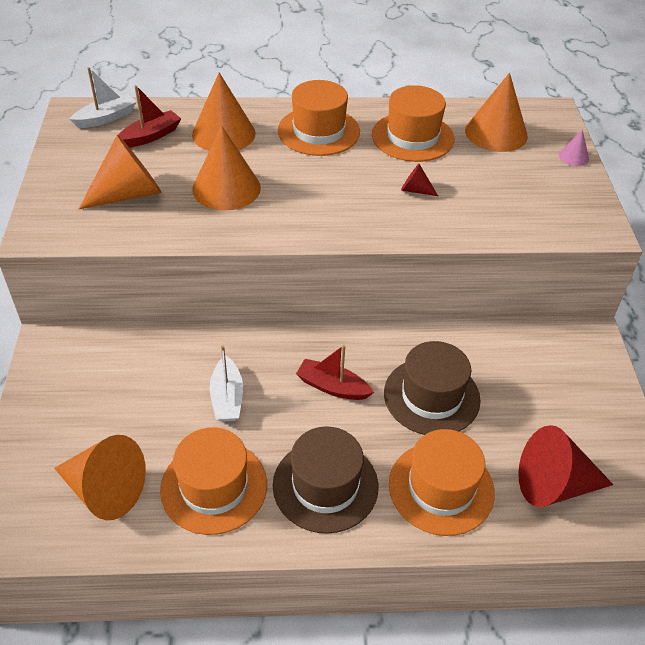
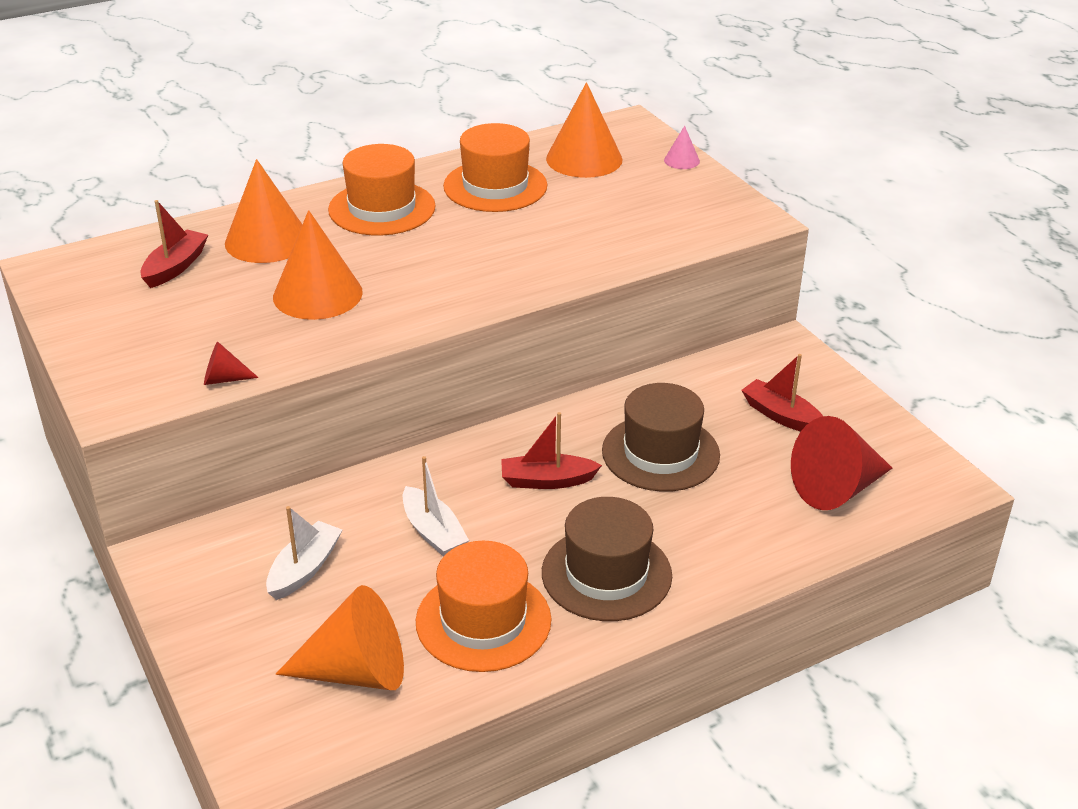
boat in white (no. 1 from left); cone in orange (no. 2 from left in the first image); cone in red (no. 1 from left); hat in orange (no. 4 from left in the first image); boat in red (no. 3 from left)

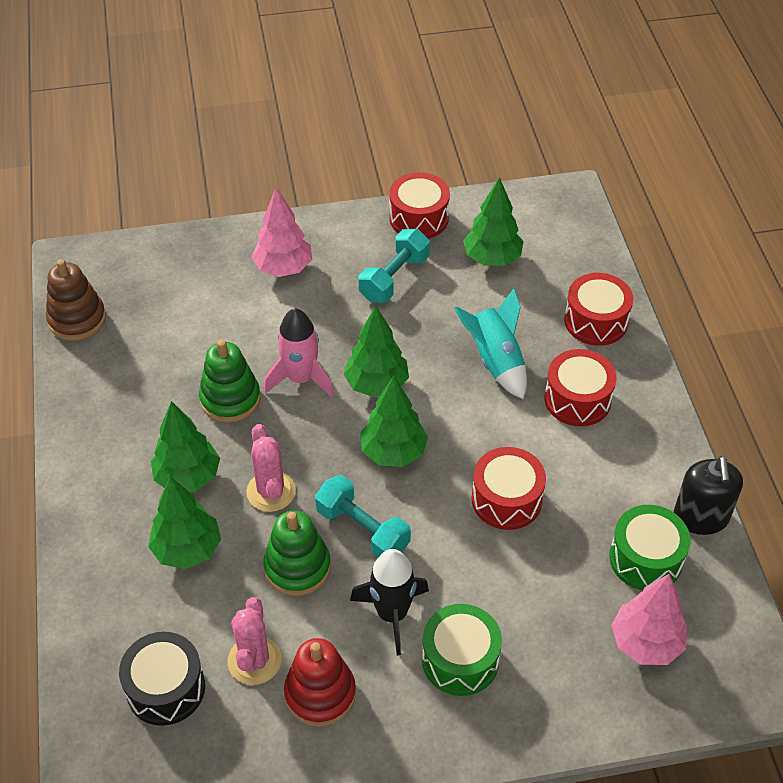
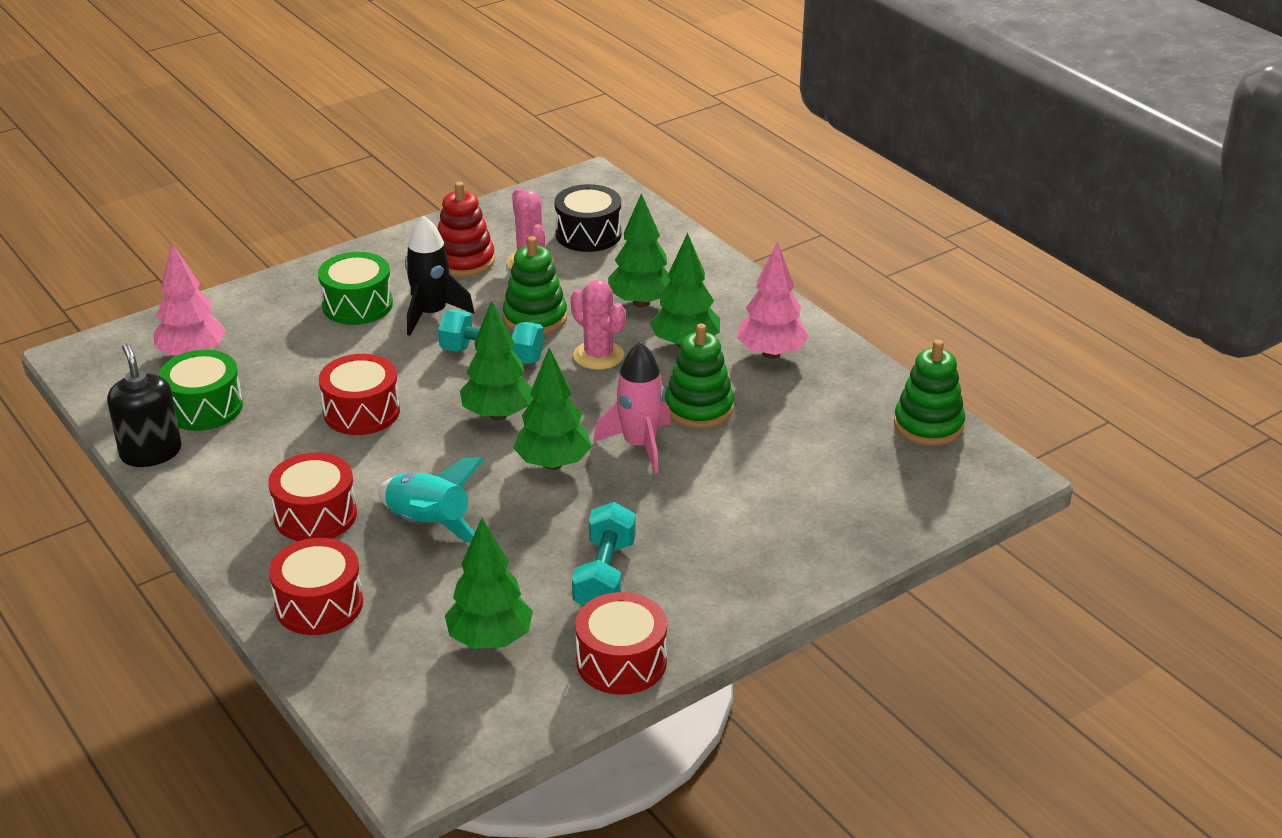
tree in pink (no. 2 from left); stacking toy in green (no. 3 from left)

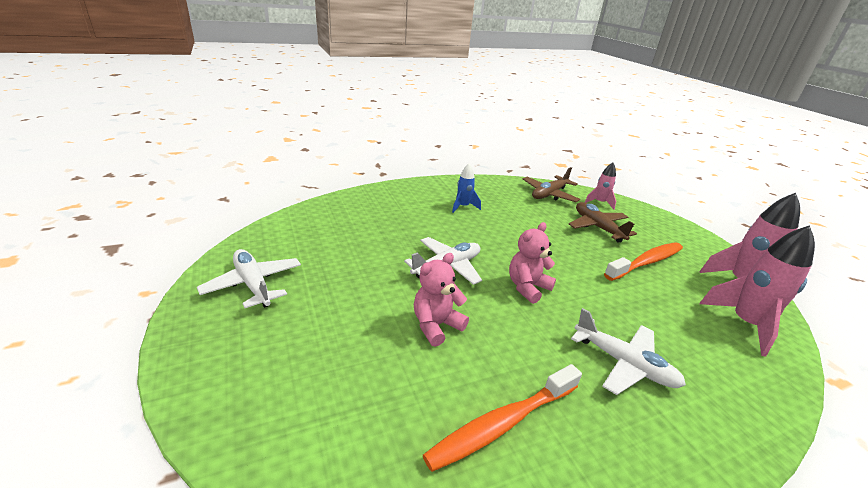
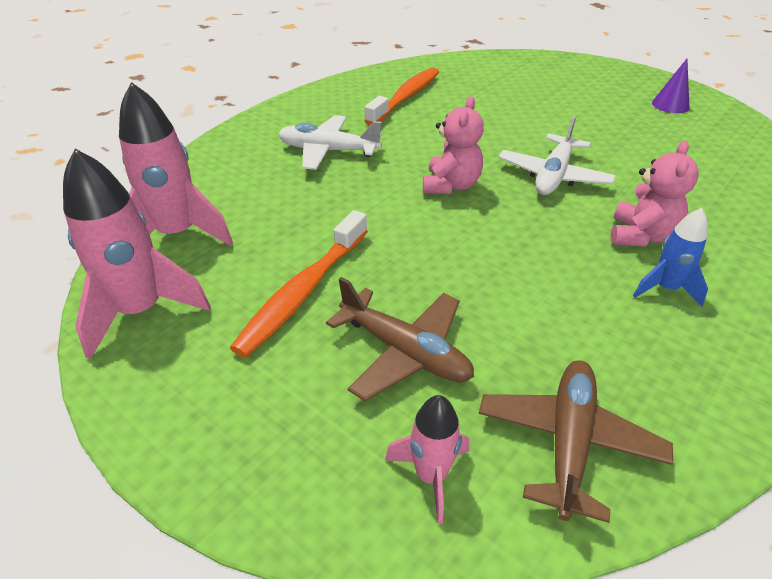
cone in purple; teddy bear in pink (no. 2 from left)

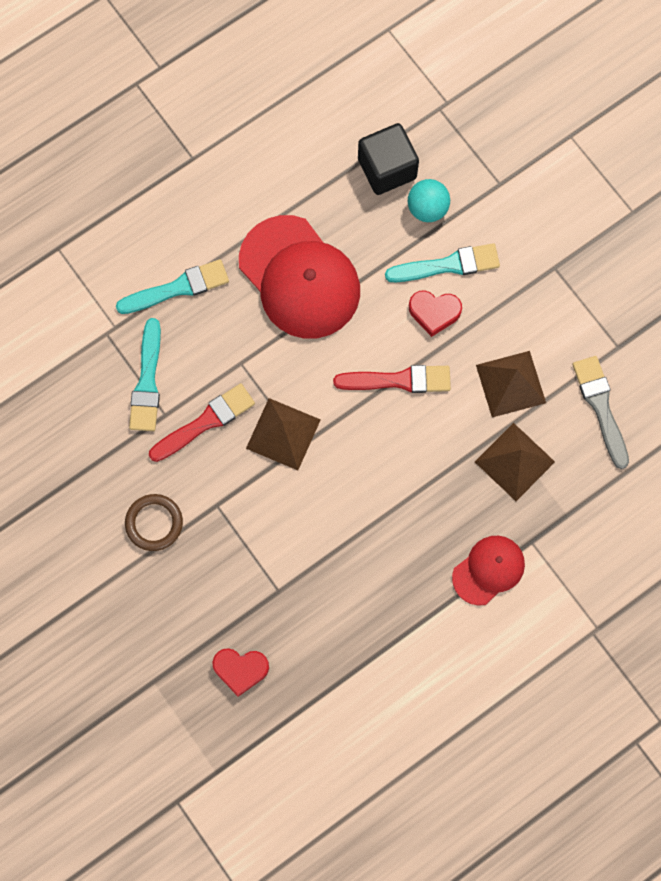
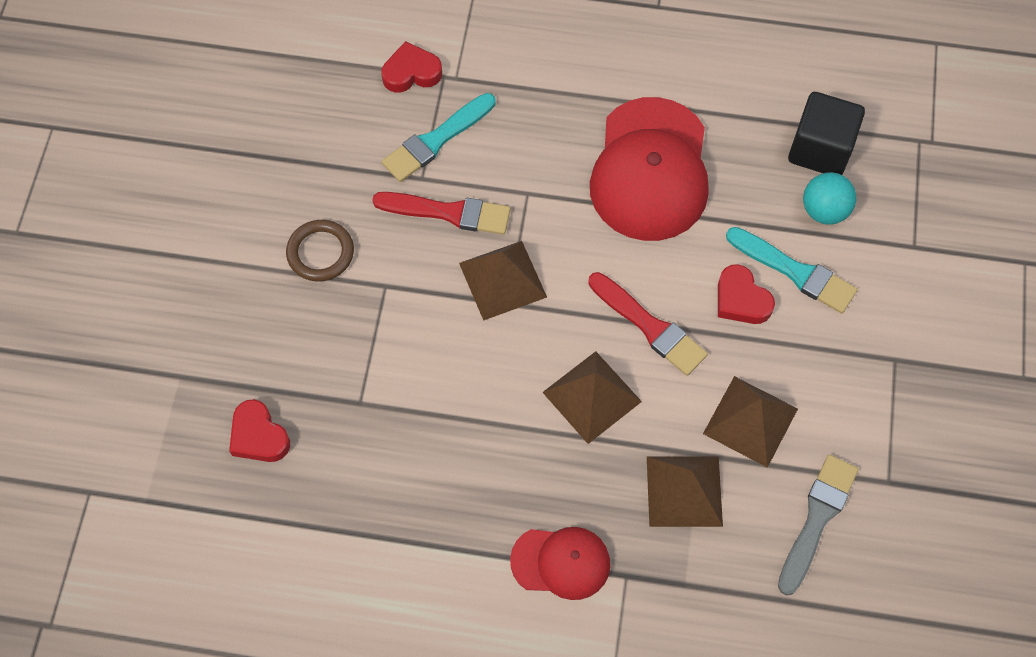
brush in turquoise (no. 2 from left in the first image); heart in red (no. 2 from left); pyramid in brown (no. 2 from left)

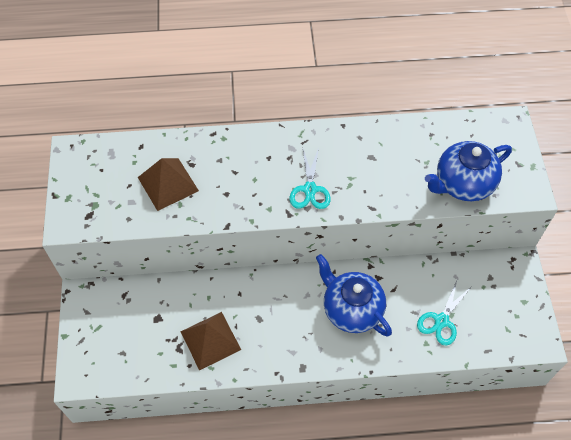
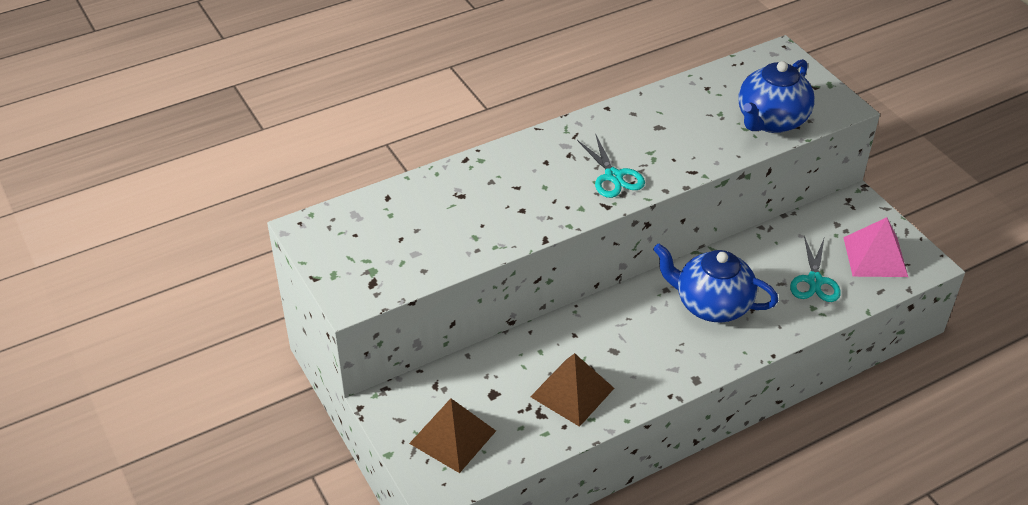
pyramid in brown (no. 1 from left); pyramid in pink

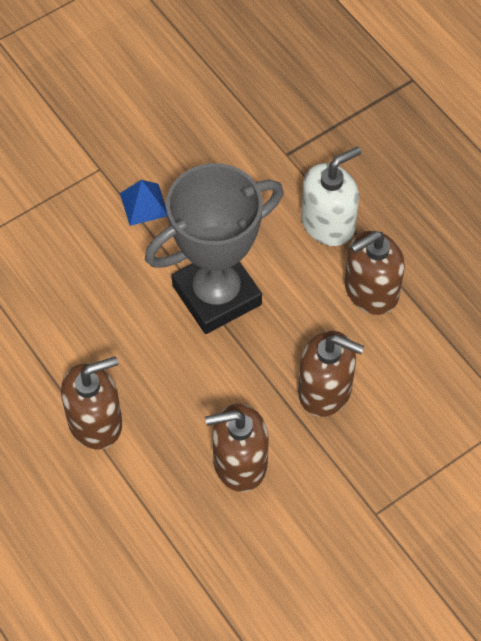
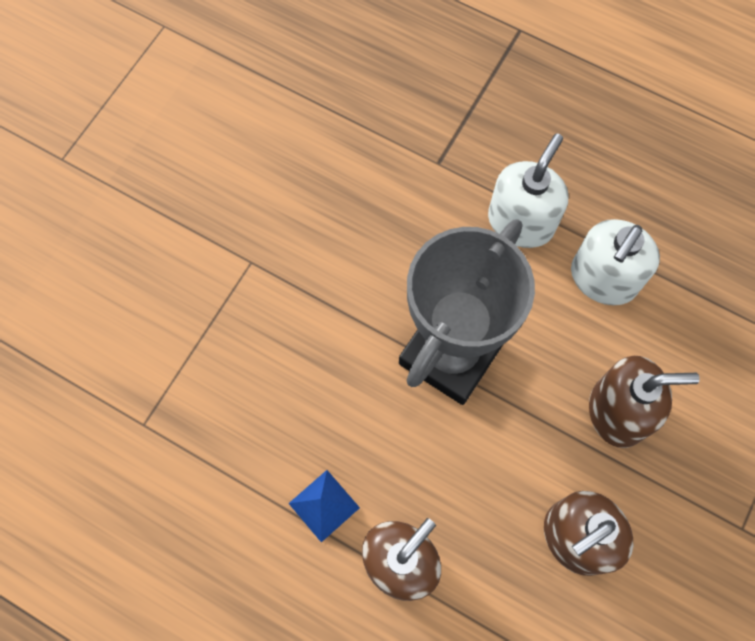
pyramid in blue; soap dispenser in white (no. 2 from left)

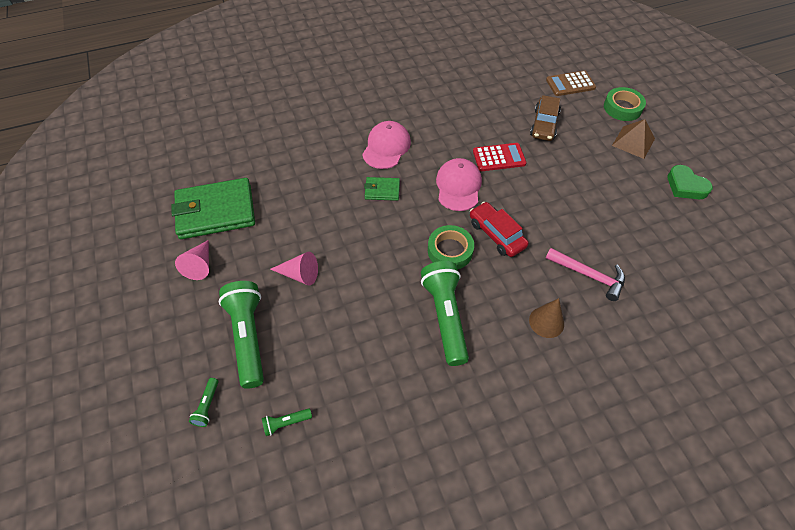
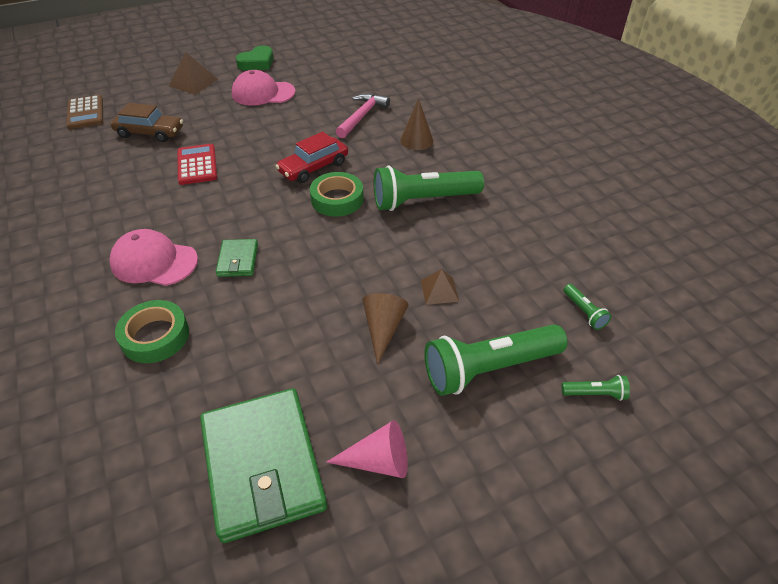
tape in green (no. 1 from left); cap in pink (no. 2 from left); cone in brown (no. 1 from left); pyramid in brown (no. 2 from left)

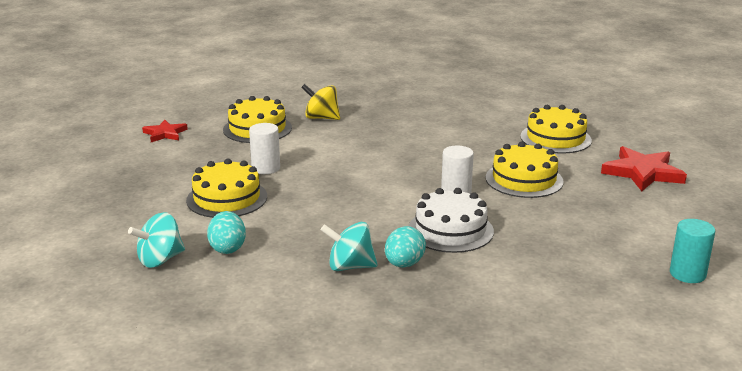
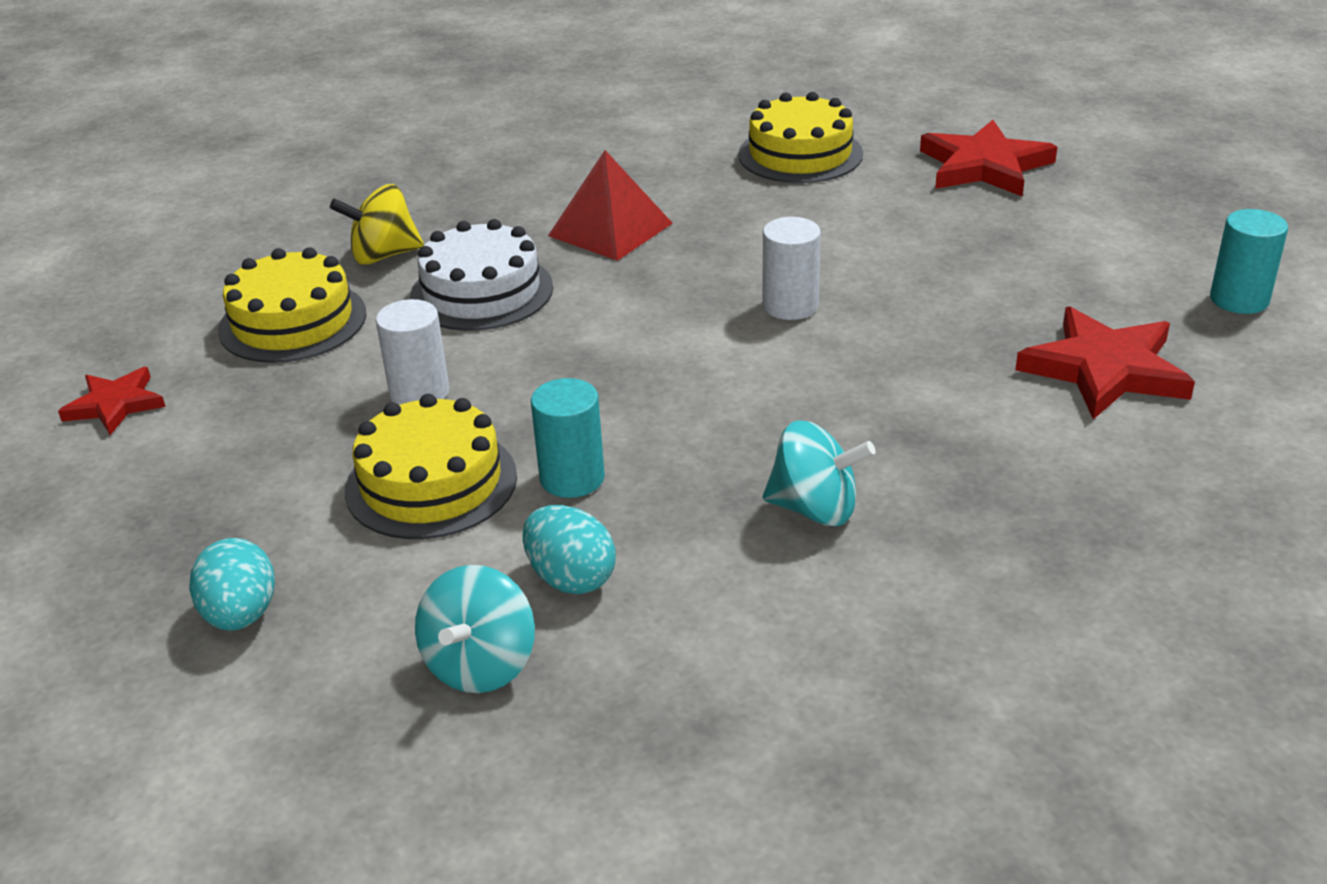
cake in yellow (no. 3 from left in the first image); cake in white; spinning top in turquoise (no. 2 from left); egg in turquoise (no. 1 from left); pyramid in red; star in red (no. 3 from left); cylinder in turquoise (no. 1 from left)

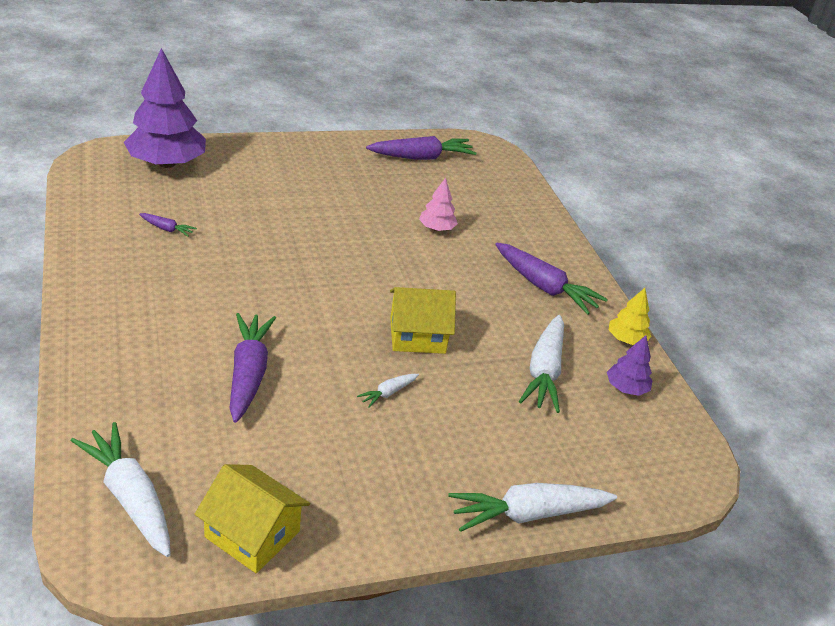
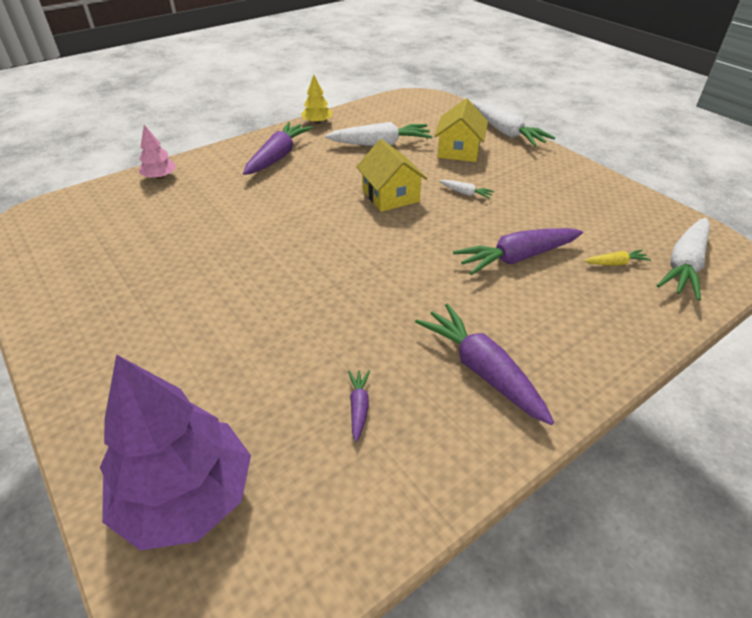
carrot in purple (no. 3 from left); tree in pink; tree in purple (no. 2 from left in the first image); house in yellow (no. 2 from left); carrot in yellow

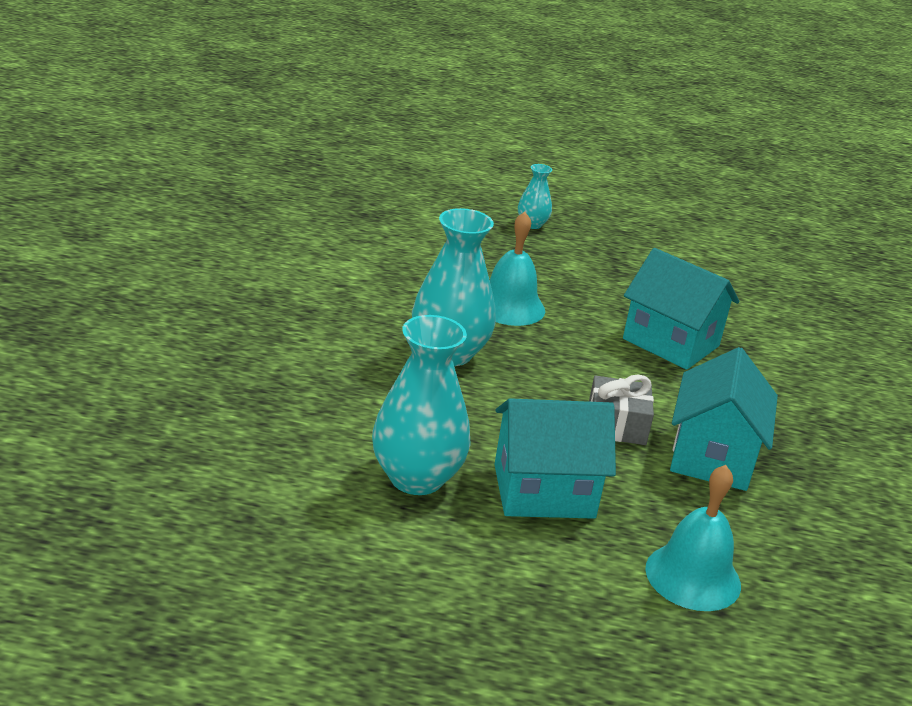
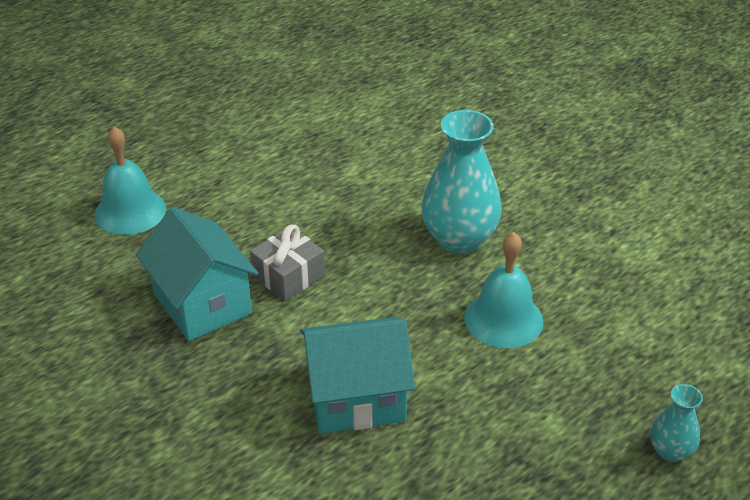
vase in turquoise (no. 1 from left in the first image); house in turquoise (no. 1 from left in the first image)

